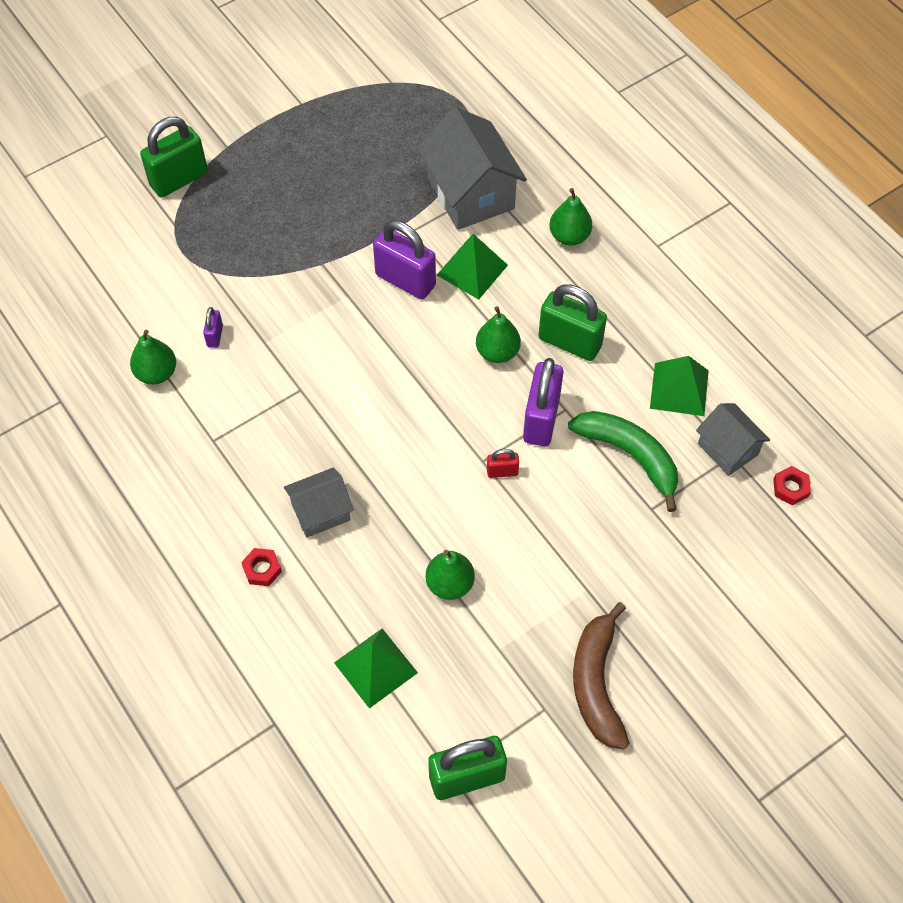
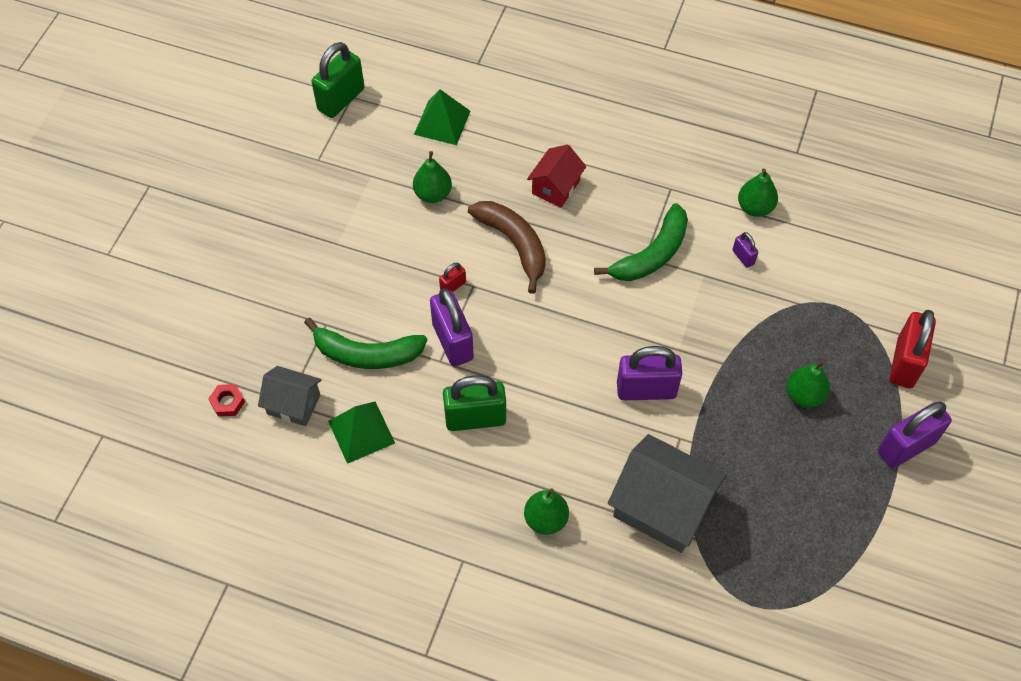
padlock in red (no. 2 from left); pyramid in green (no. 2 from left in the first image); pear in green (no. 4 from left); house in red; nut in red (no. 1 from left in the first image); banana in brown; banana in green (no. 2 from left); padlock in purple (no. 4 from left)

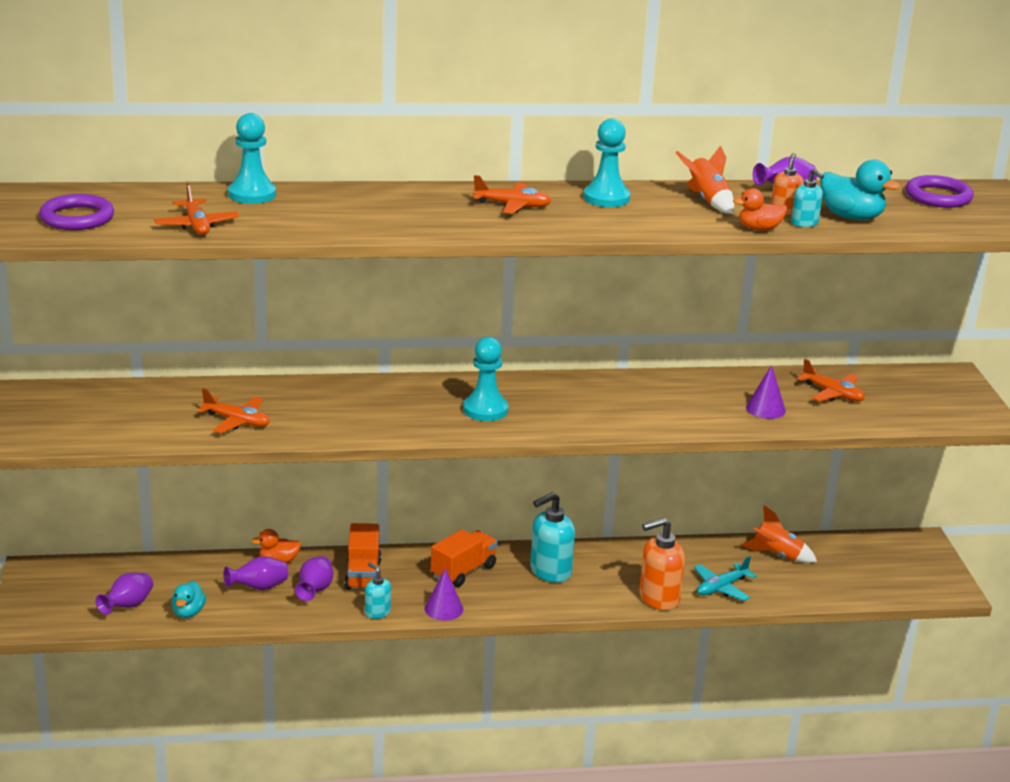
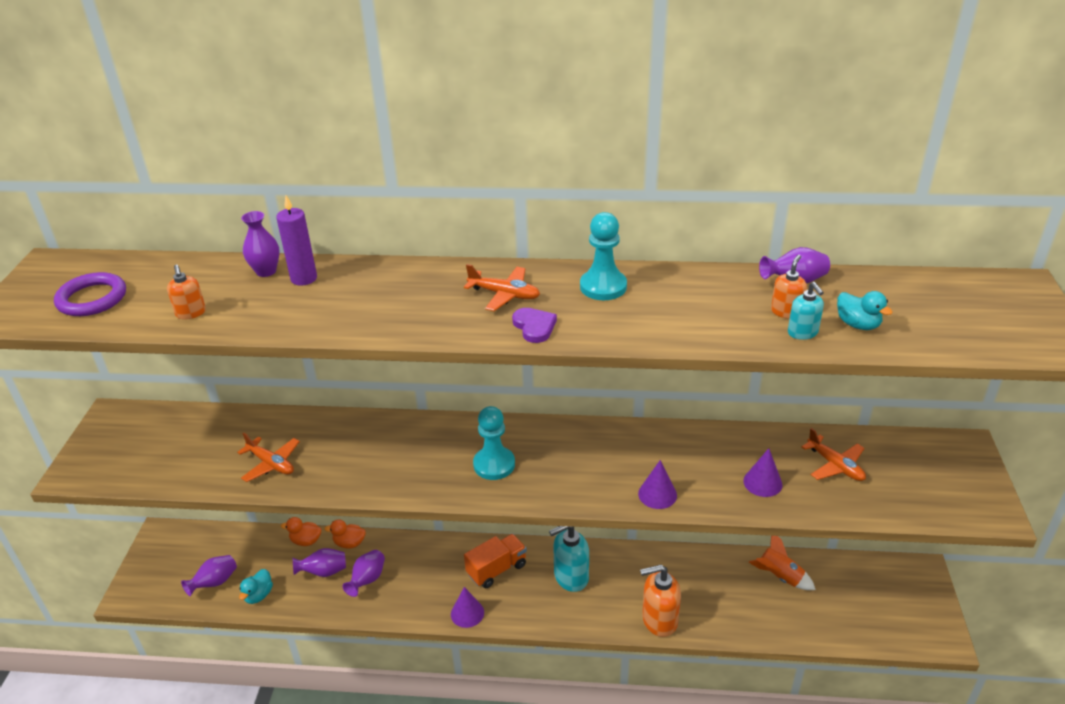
vase in purple (no. 2 from left); rocket in orange (no. 1 from left in the first image); duck in turquoise (no. 2 from left); ring in purple (no. 2 from left in the first image); soap dispenser in orange (no. 1 from left); duck in orange (no. 1 from left); truck in orange (no. 1 from left in the first image); plane in turquoise; soap dispenser in turquoise (no. 1 from left in the first image); candle in purple; heart in purple; cone in purple (no. 2 from left)

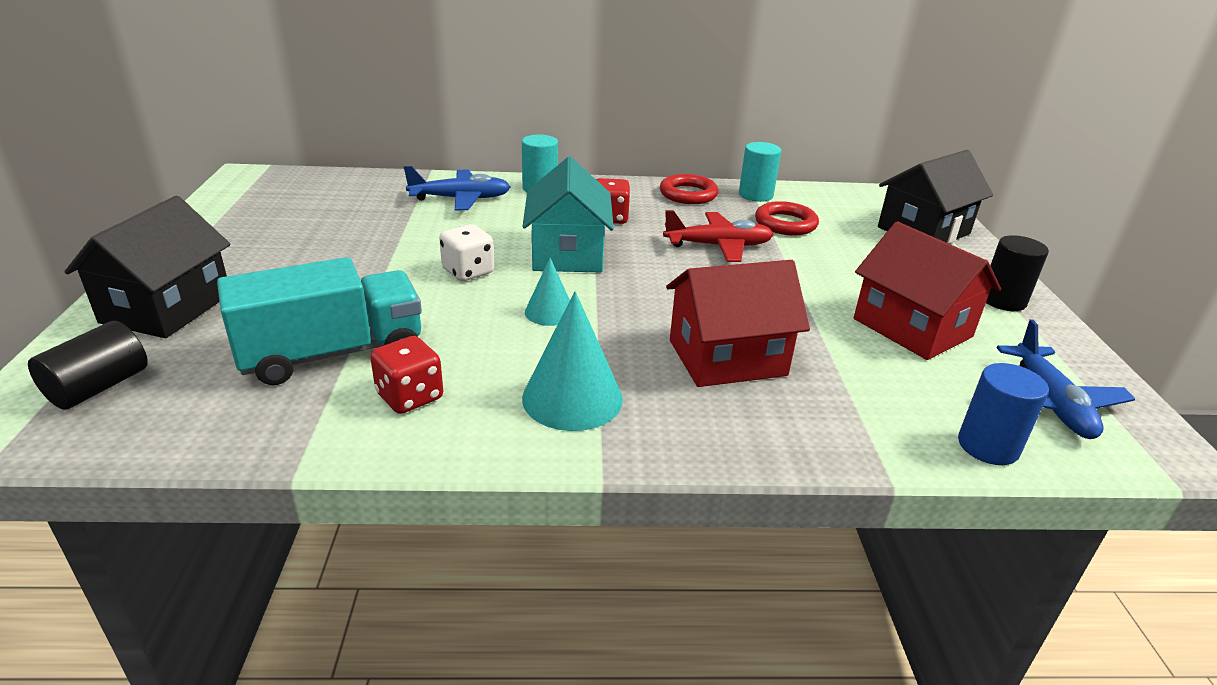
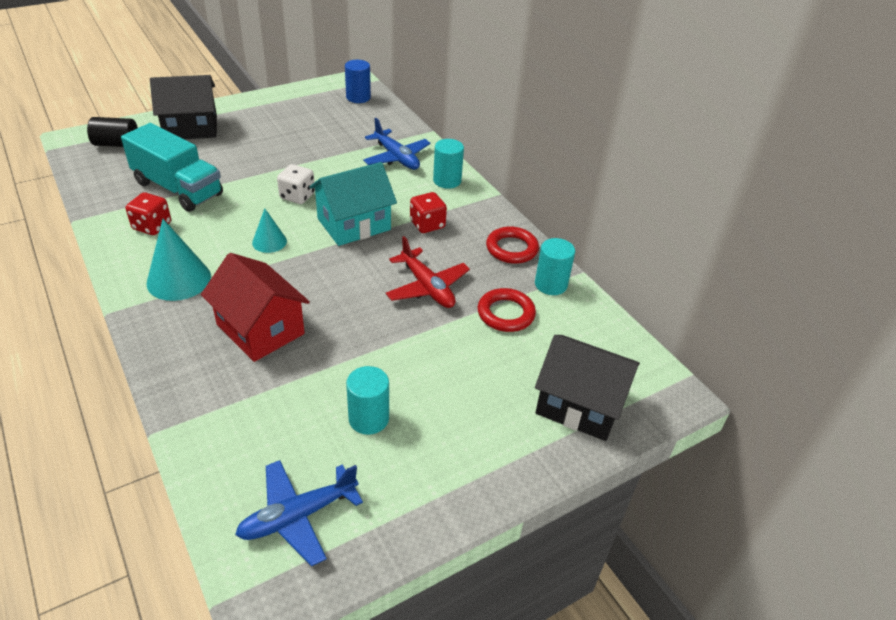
cylinder in turquoise (no. 1 from left); cylinder in black (no. 2 from left in the first image); cylinder in blue

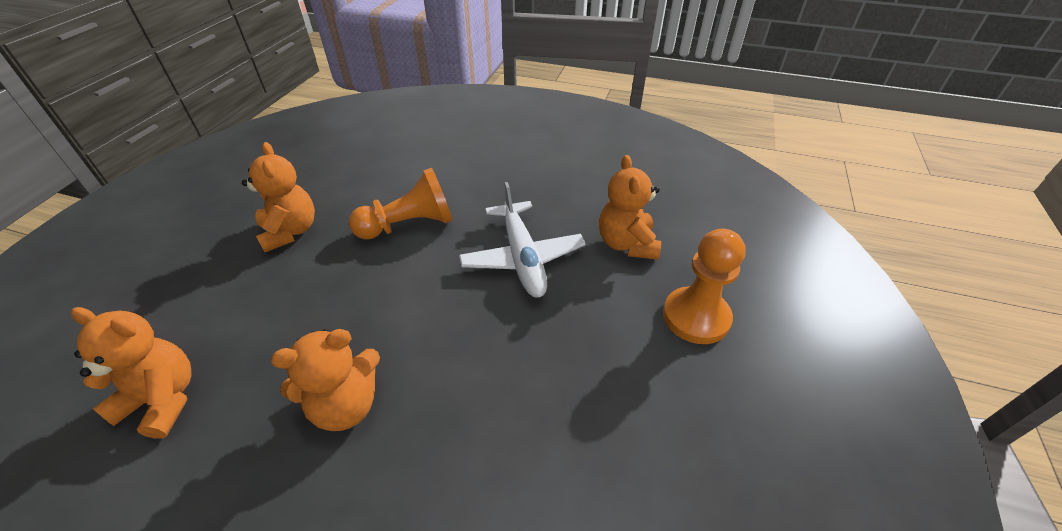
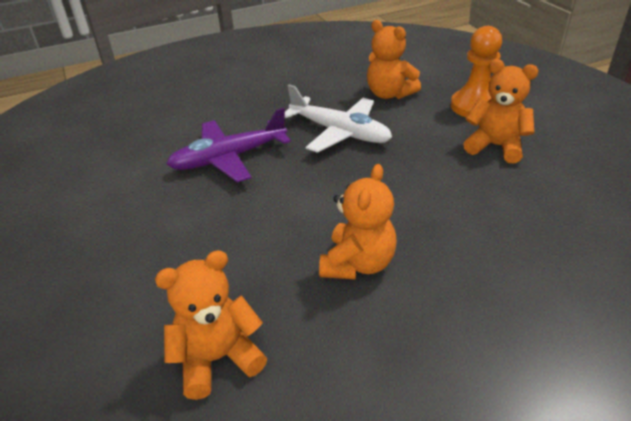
teddy bear in orange (no. 4 from left); plane in purple

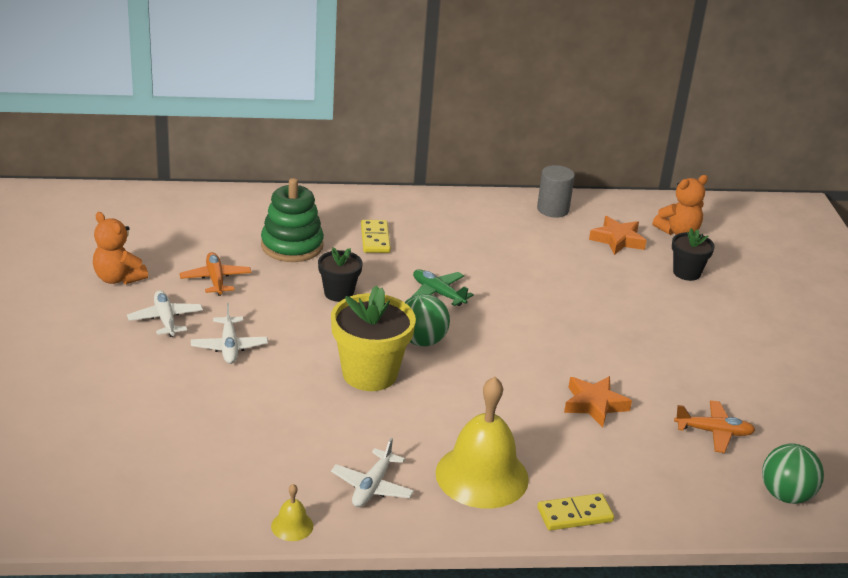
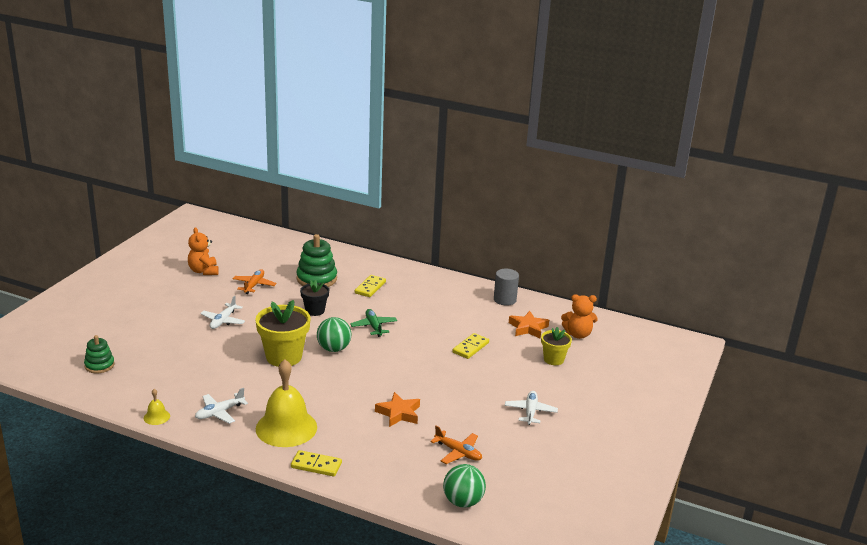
flower pot in yellow (no. 2 from left); plane in white (no. 3 from left); domino in yellow (no. 3 from left); stacking toy in green (no. 1 from left)

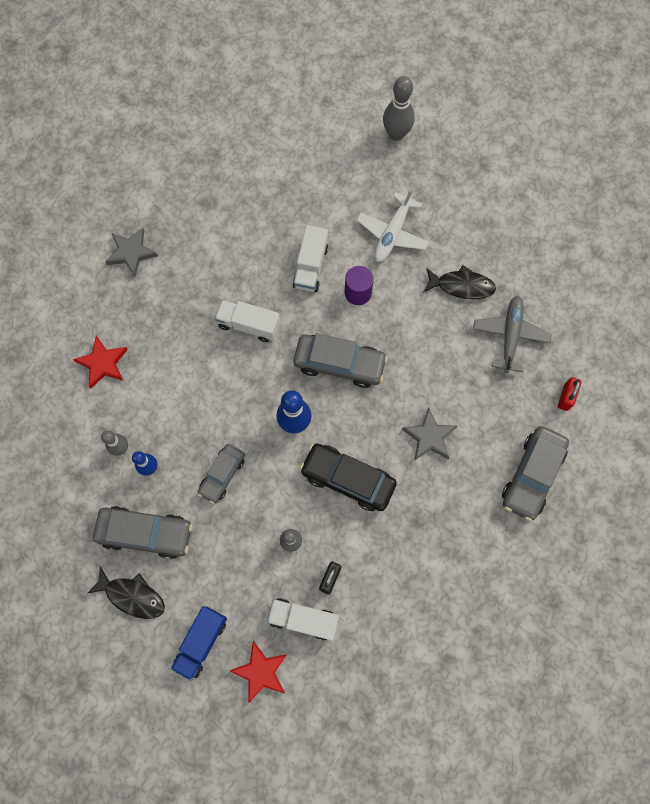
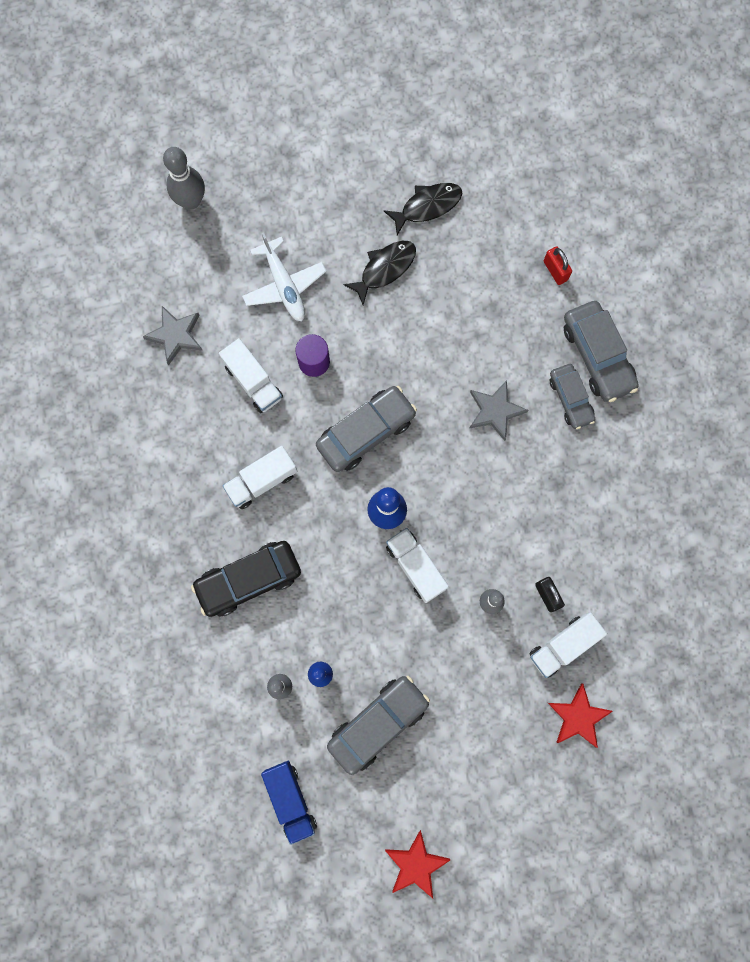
star in grey (no. 1 from left); plane in grey; star in red (no. 1 from left); car in black; car in grey (no. 3 from left); fish in black (no. 2 from left); truck in blue; truck in white (no. 3 from left)

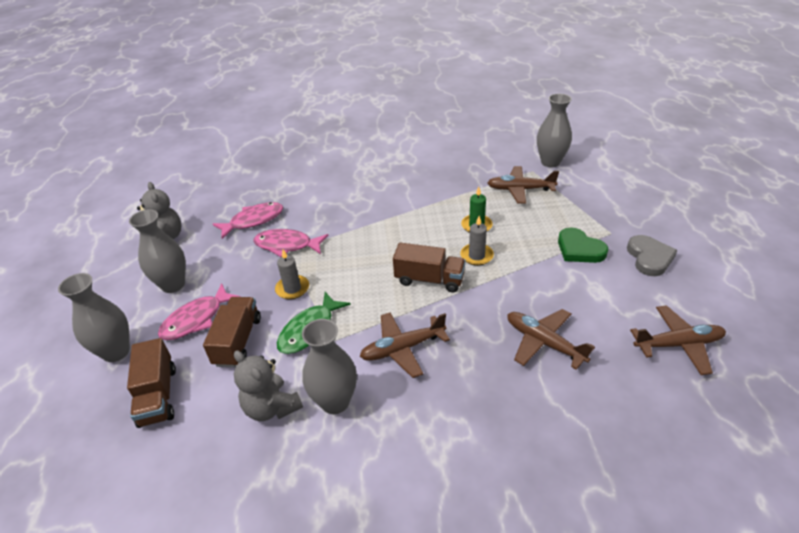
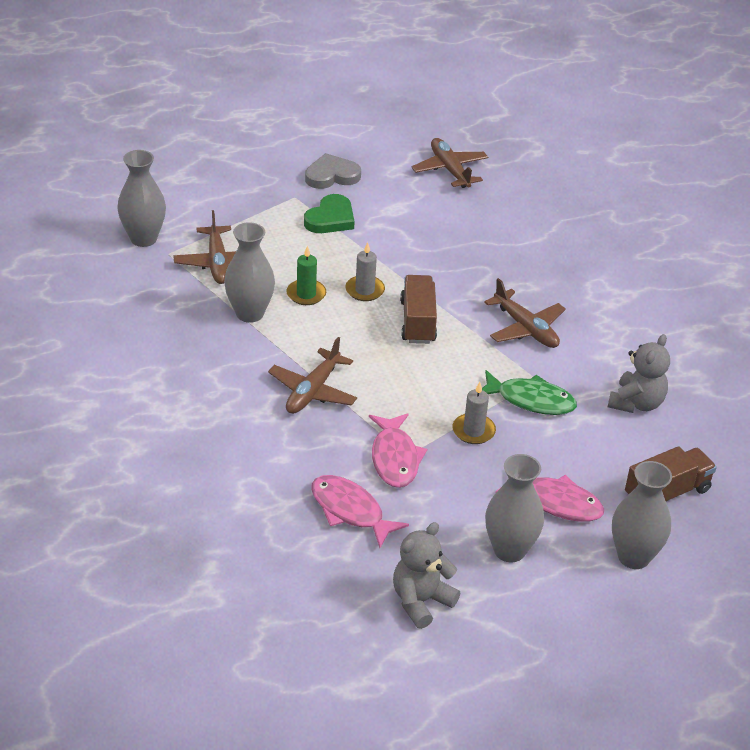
truck in brown (no. 2 from left in the first image); plane in brown (no. 2 from left); vase in grey (no. 2 from left)

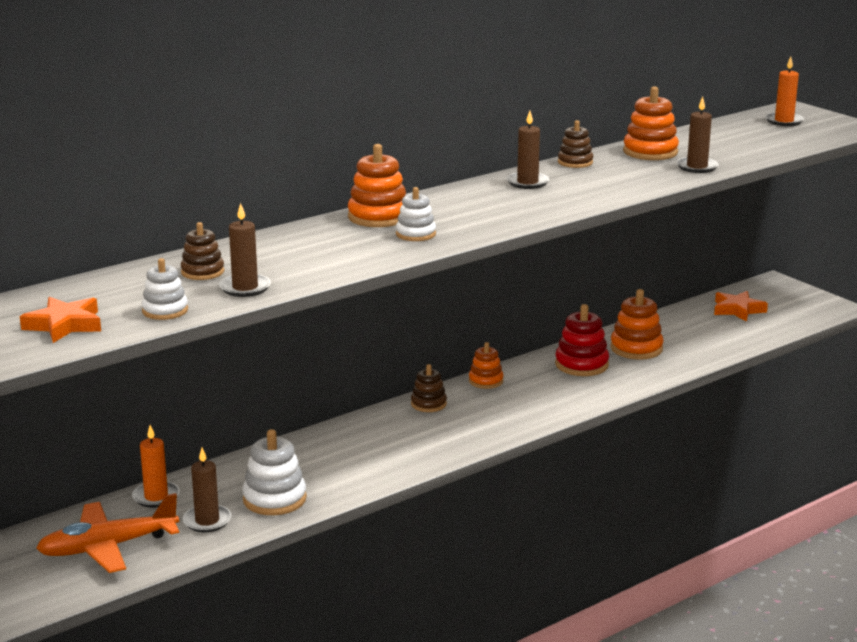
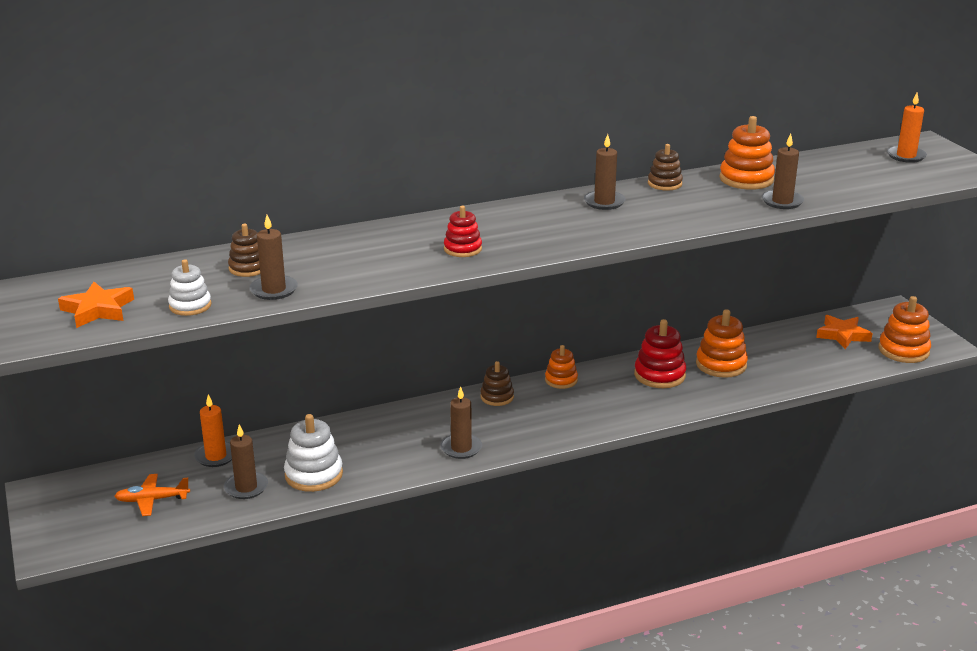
stacking toy in orange (no. 4 from left); stacking toy in red (no. 1 from left); plane in orange; candle in brown (no. 3 from left)

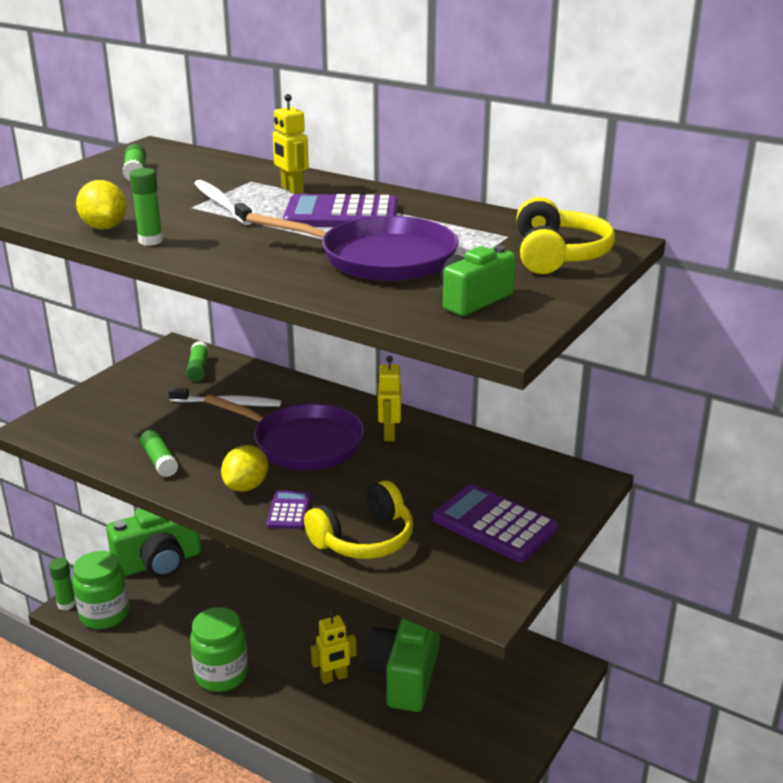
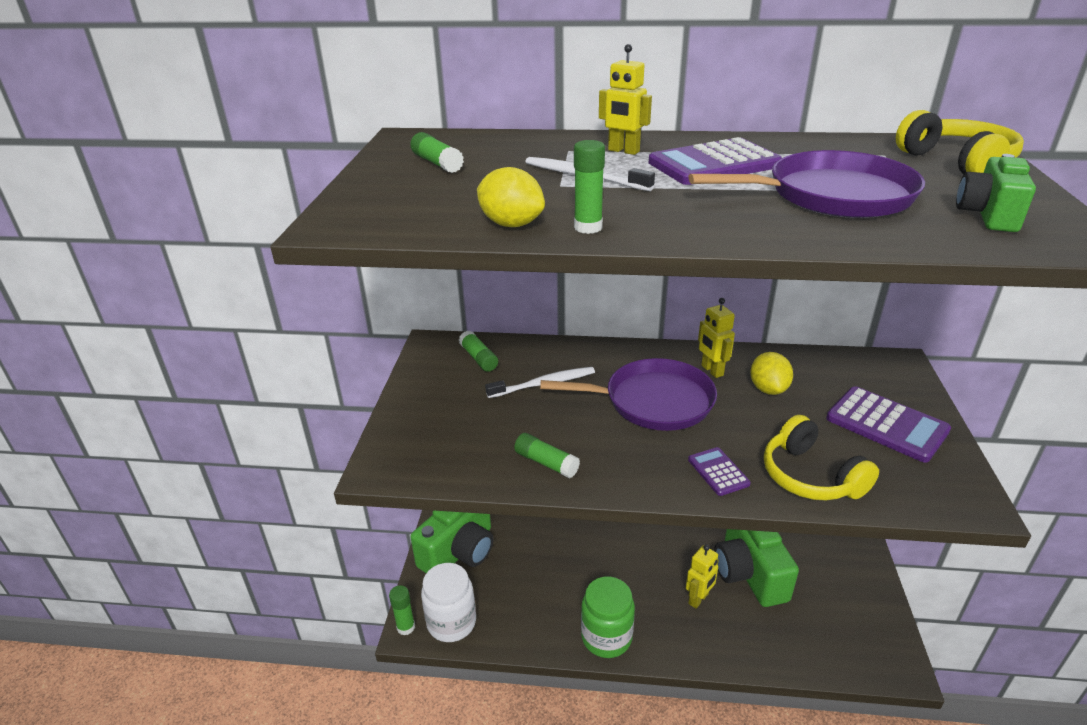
lemon in yellow (no. 2 from left); headphones in yellow (no. 1 from left); calculator in purple (no. 3 from left); jar in white

